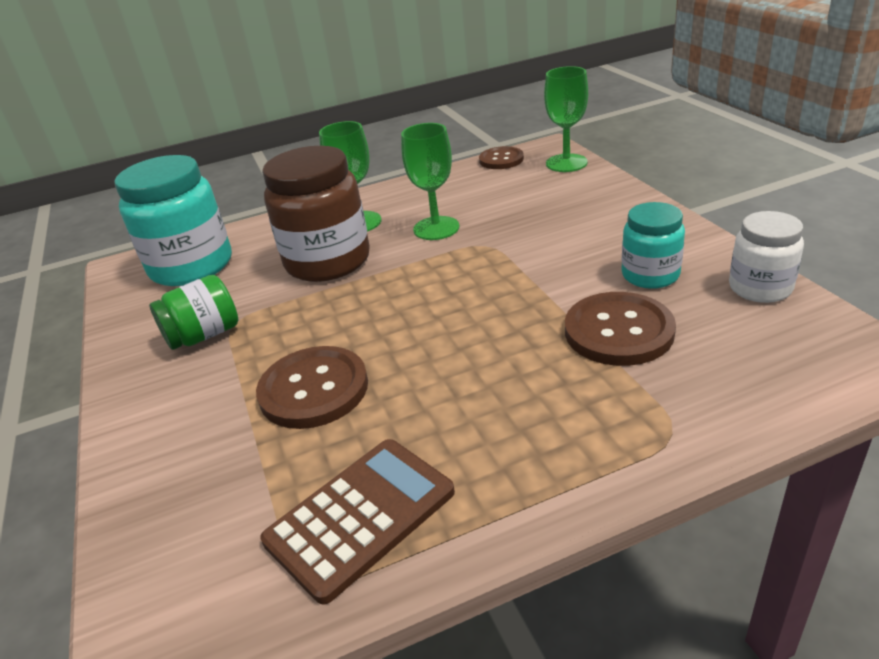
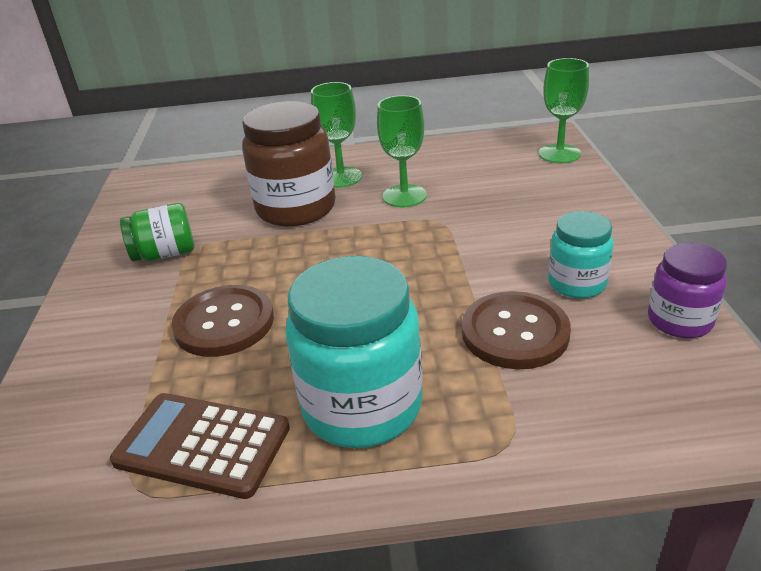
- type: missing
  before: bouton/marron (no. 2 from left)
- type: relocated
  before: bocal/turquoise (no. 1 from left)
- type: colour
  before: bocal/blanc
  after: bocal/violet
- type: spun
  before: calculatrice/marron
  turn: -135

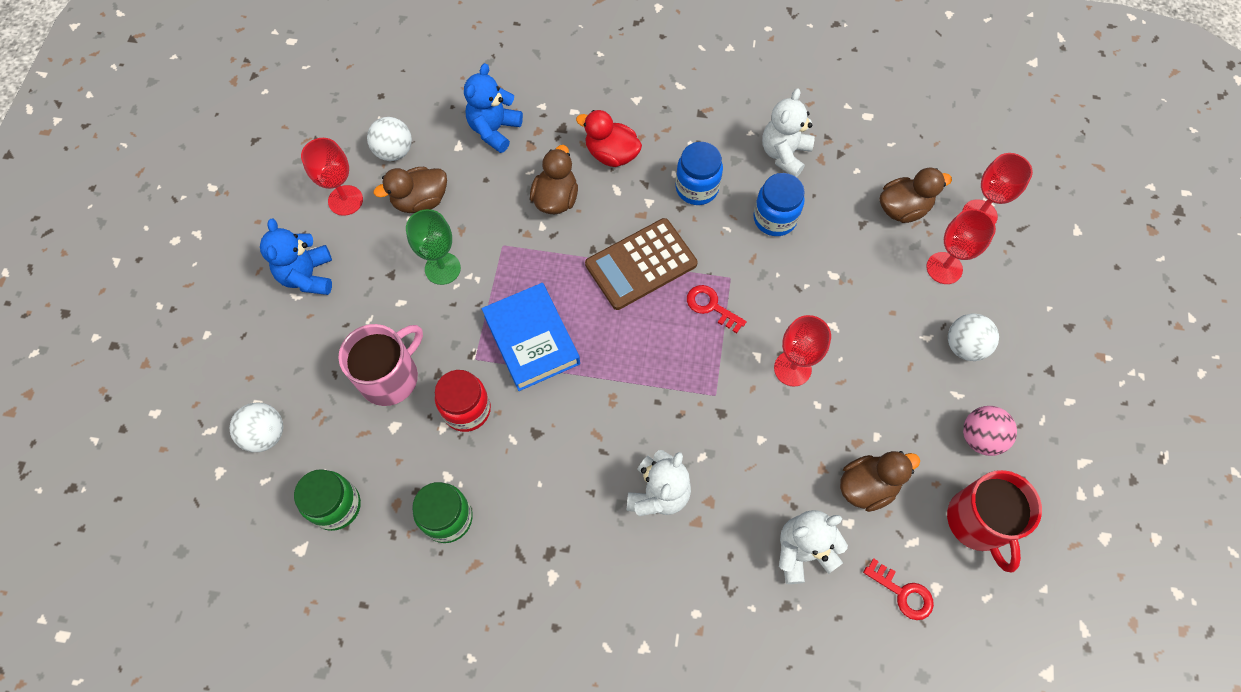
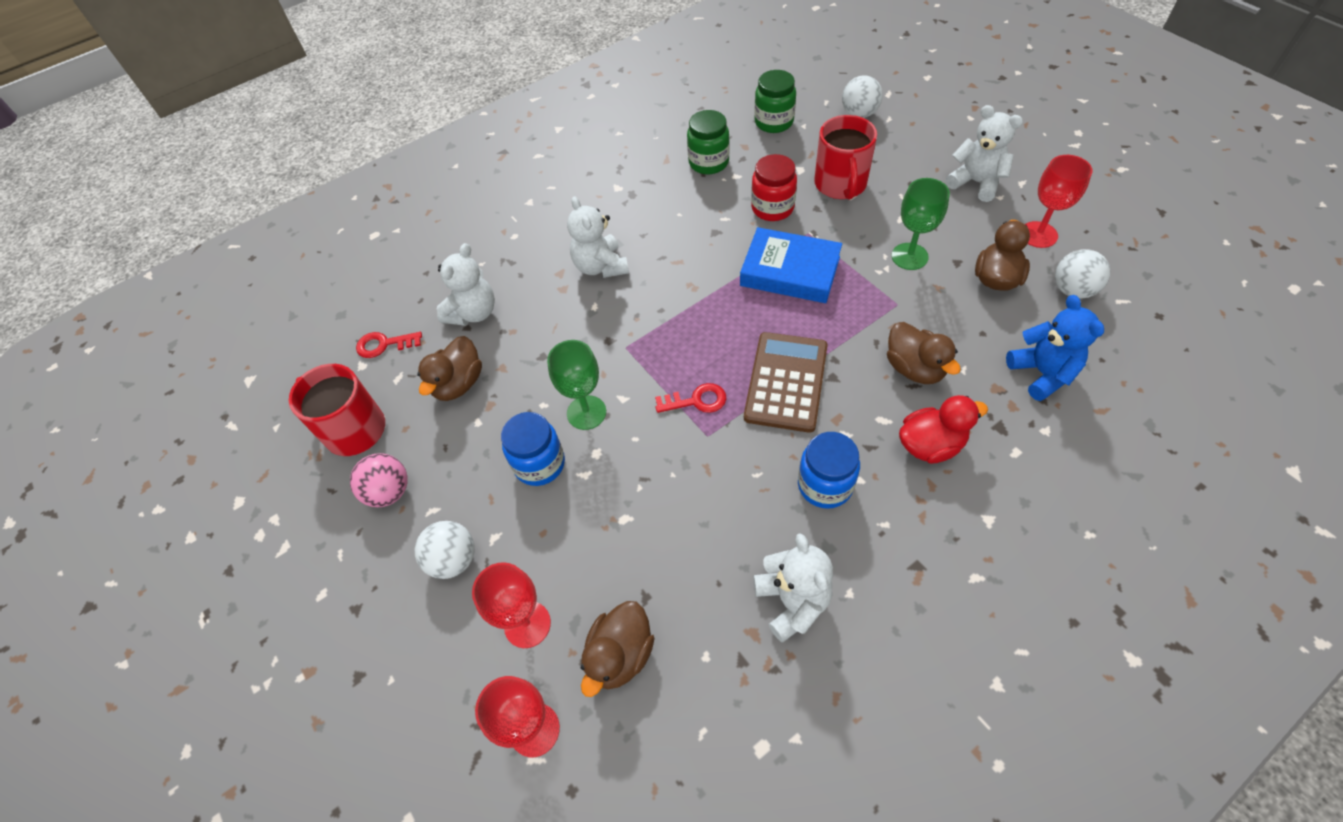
- type: relocated
  before: bocal/bleu (no. 2 from left in the first image)
  after: bocal/bleu (no. 1 from left)
- type: colour
  before: ours en peluche/bleu (no. 1 from left)
  after: ours en peluche/blanc (no. 4 from left)
- type: colour
  before: tasse/rose
  after: tasse/rouge (no. 2 from left)
- type: colour
  before: verre à pied/rouge (no. 2 from left)
  after: verre à pied/vert (no. 1 from left)

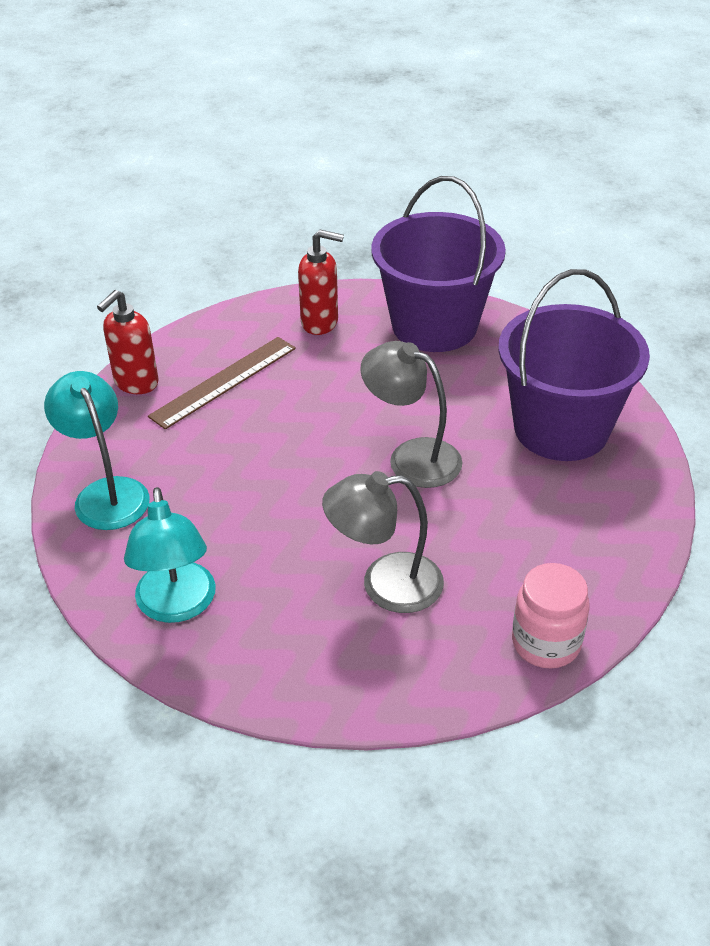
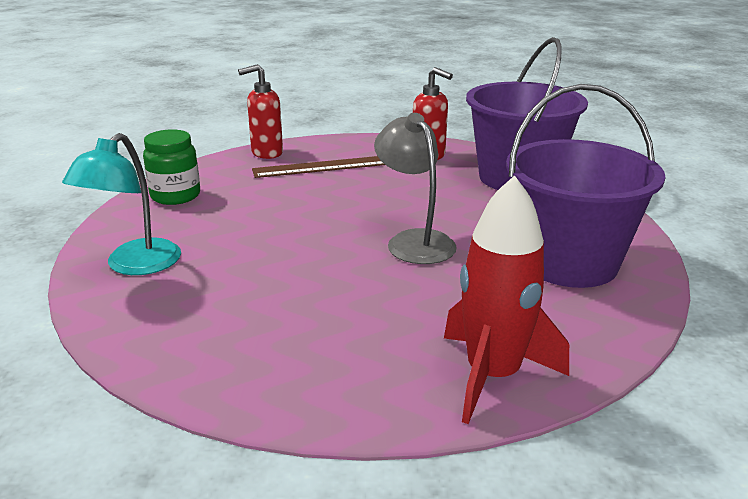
- type: missing
  before: lampe/gris (no. 1 from left)
- type: missing
  before: bocal/rose
- type: appeared
  after: fusée/rouge
- type: exchanged
  before: lampe/turquoise (no. 1 from left)
  after: bocal/vert

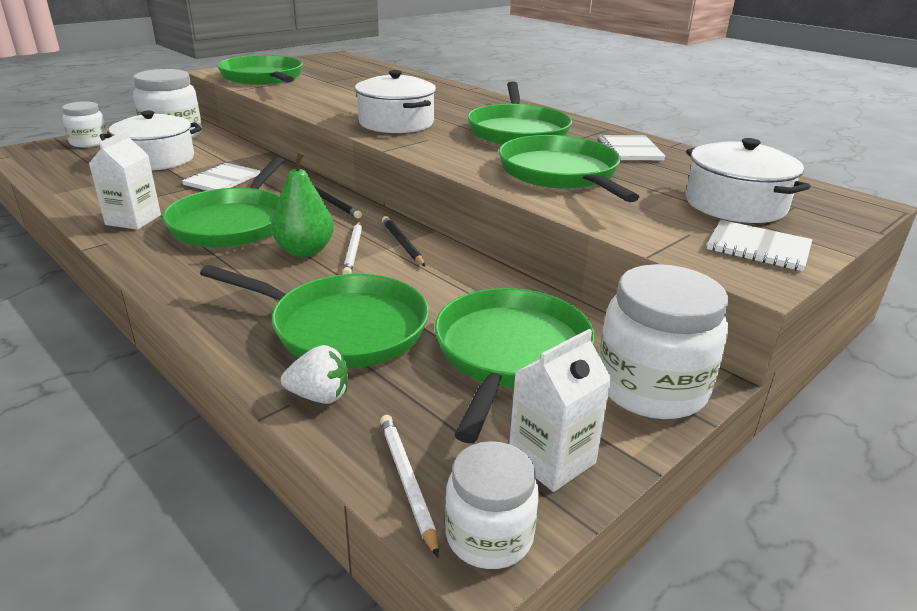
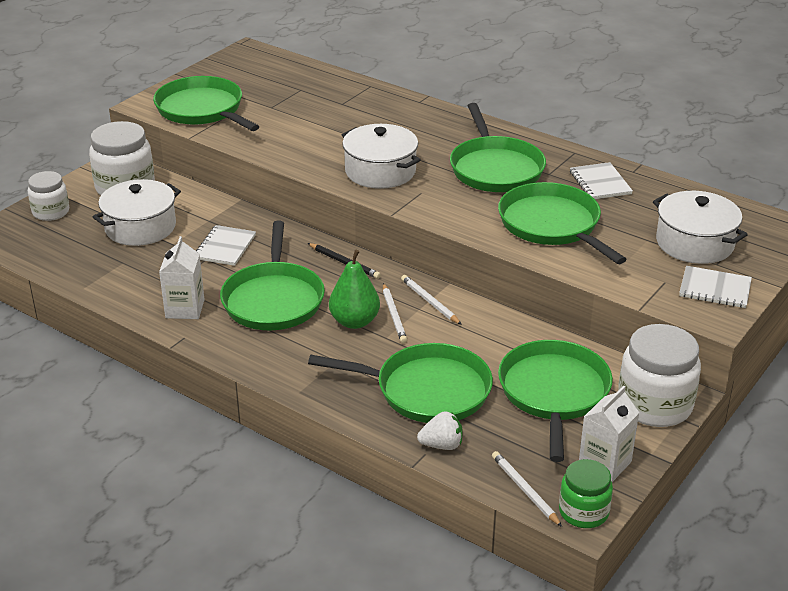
- type: colour
  before: crayon/noir (no. 2 from left)
  after: crayon/blanc (no. 2 from left)
- type: colour
  before: bocal/blanc (no. 3 from left)
  after: bocal/vert

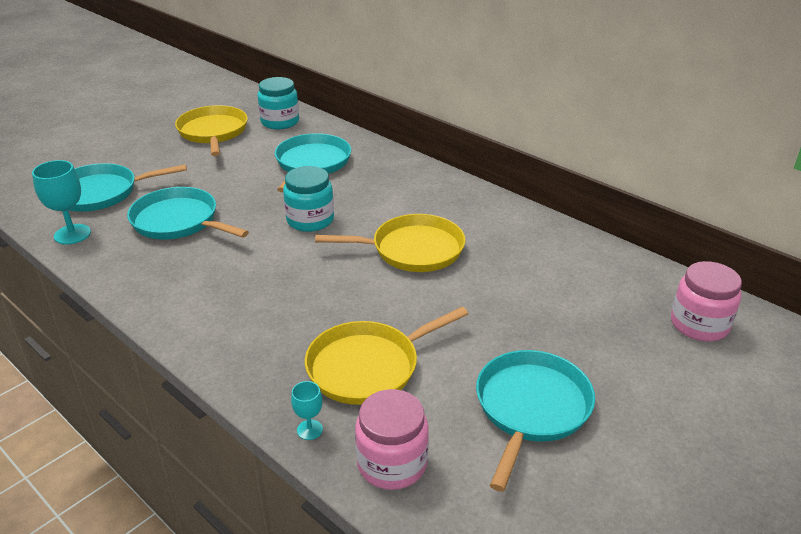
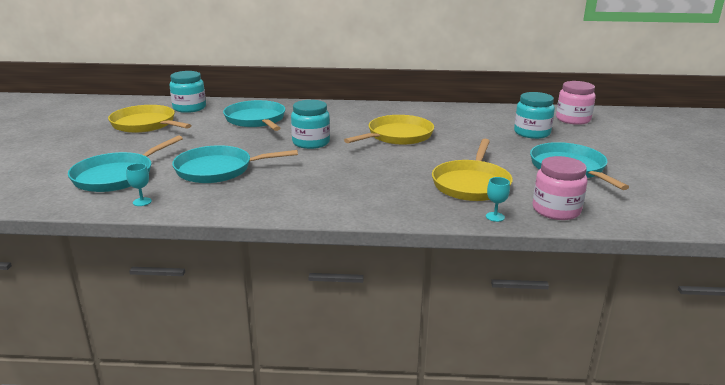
- type: appeared
  after: bocal/turquoise (no. 3 from left)
- type: size
  before: verre à pied/turquoise (no. 1 from left)
  scale: 0.54

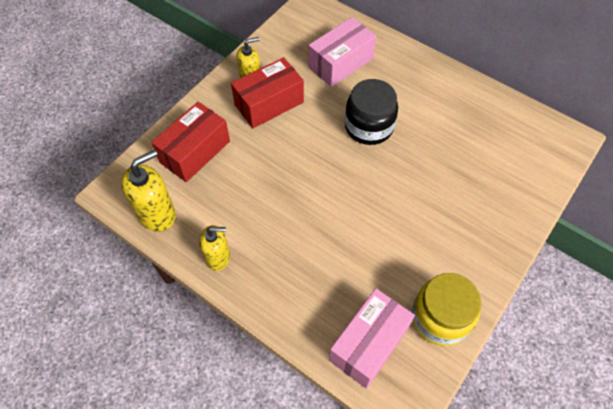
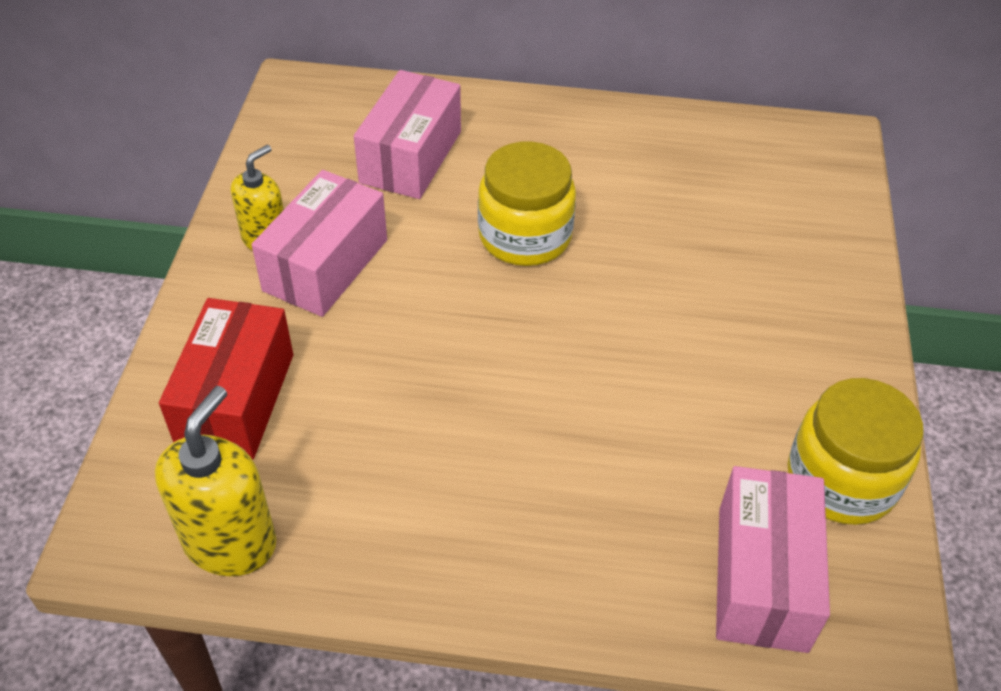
- type: missing
  before: distributeur de savon/jaune (no. 2 from left)
- type: colour
  before: boîte/rouge (no. 2 from left)
  after: boîte/rose (no. 1 from left)
- type: colour
  before: bocal/noir
  after: bocal/jaune (no. 1 from left)

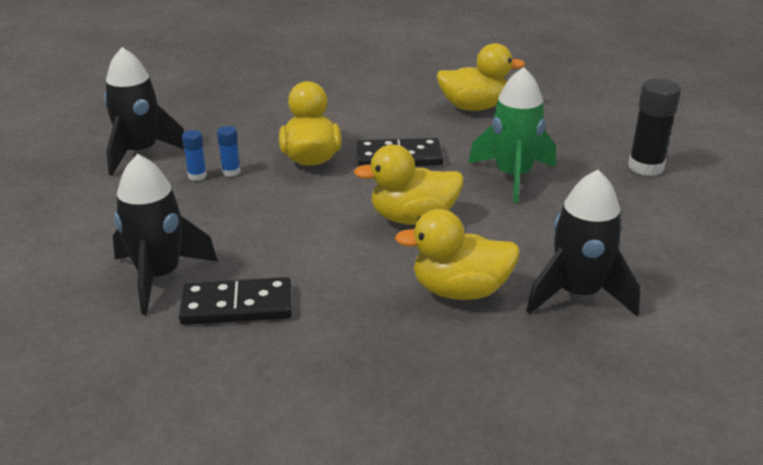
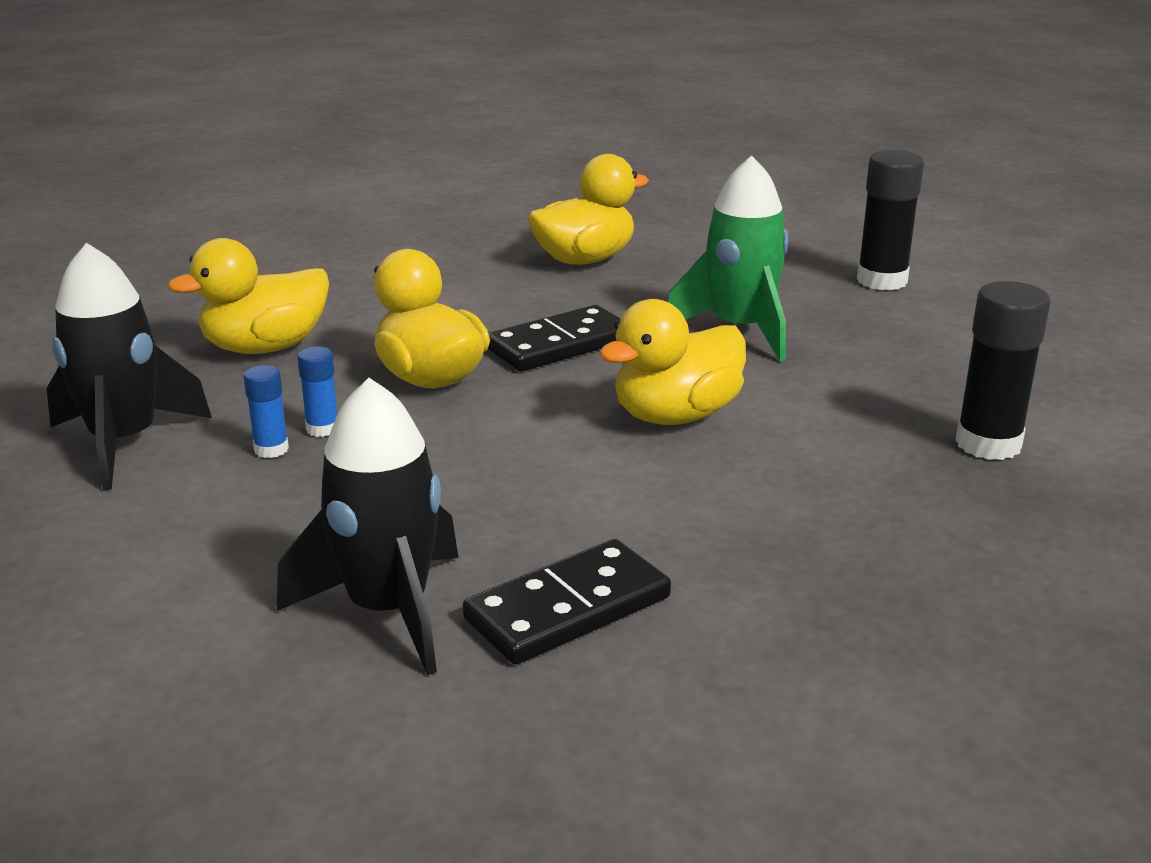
- type: relocated
  before: canard/jaune (no. 3 from left in the first image)
  after: canard/jaune (no. 1 from left)
- type: exchanged
  before: fusée/noir (no. 3 from left)
  after: bâton de colle/noir (no. 2 from left)

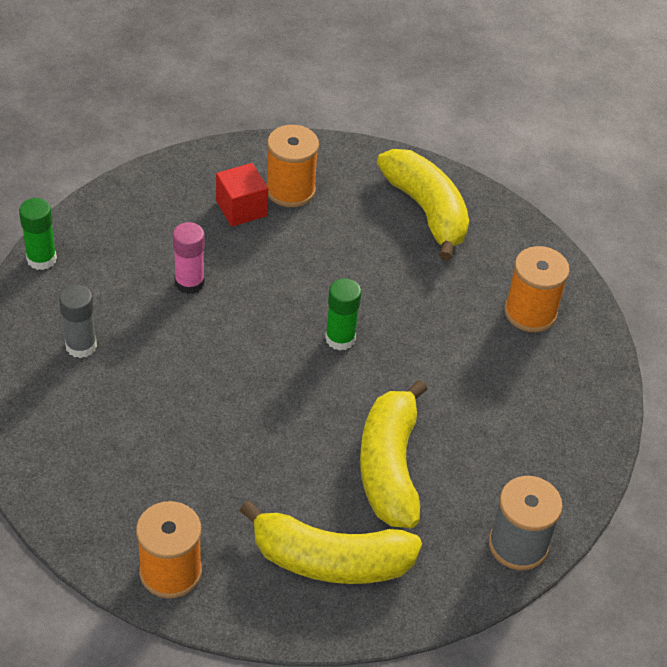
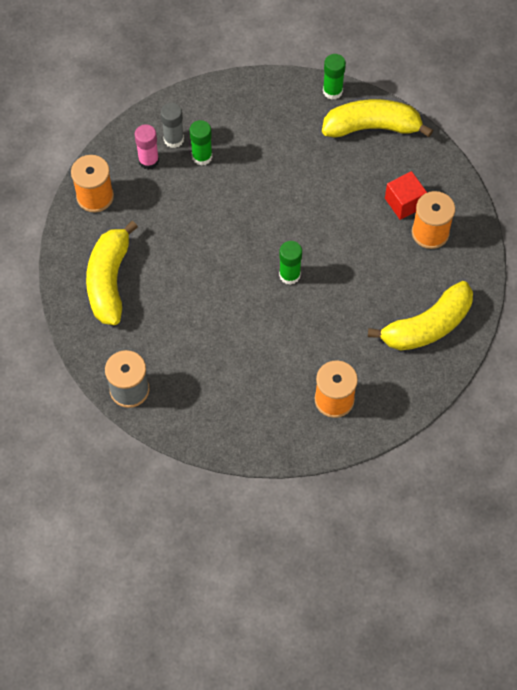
- type: appeared
  after: bâton de colle/vert (no. 1 from left)
- type: relocated
  before: bâton de colle/gris
- type: relocated
  before: bâton de colle/rose
- type: relocated
  before: banane/jaune (no. 2 from left)

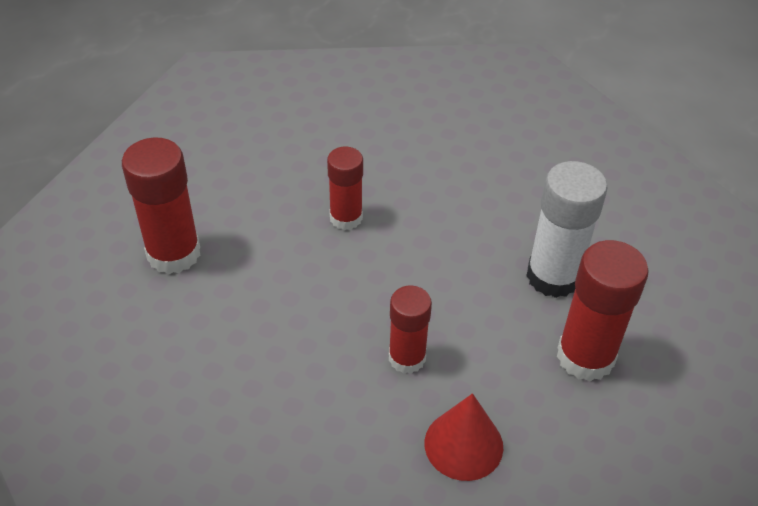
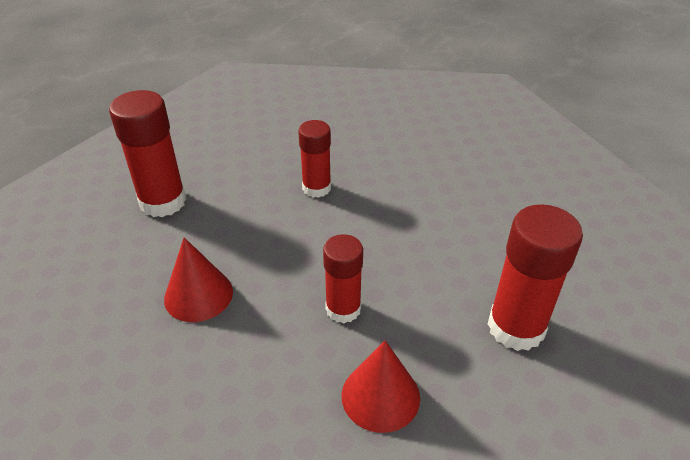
- type: missing
  before: bâton de colle/blanc
- type: appeared
  after: cône/rouge (no. 1 from left)

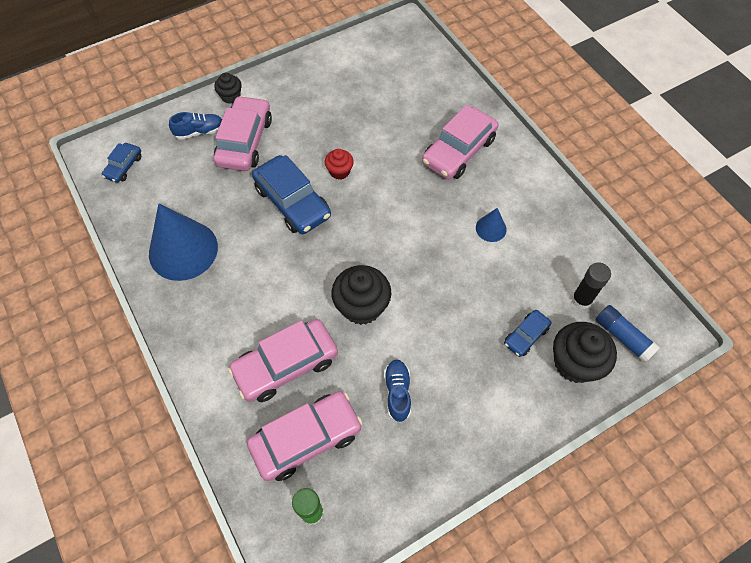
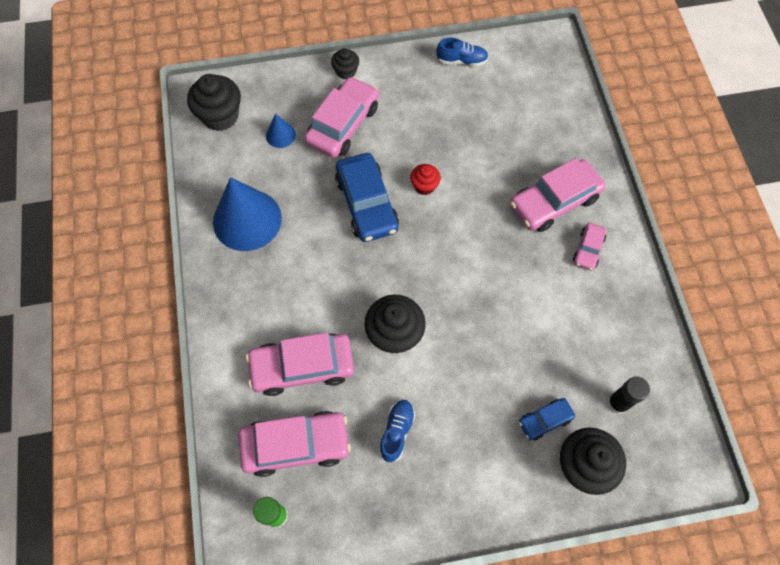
- type: missing
  before: bâton de colle/bleu
- type: appeared
  after: voiture/rose (no. 5 from left)
- type: relocated
  before: chaussure/bleu (no. 1 from left in the first image)
  after: chaussure/bleu (no. 2 from left)
- type: relocated
  before: cône/bleu (no. 2 from left)
- type: exchanged
  before: voiture/bleu (no. 1 from left)
  after: muffin/noir (no. 1 from left)

